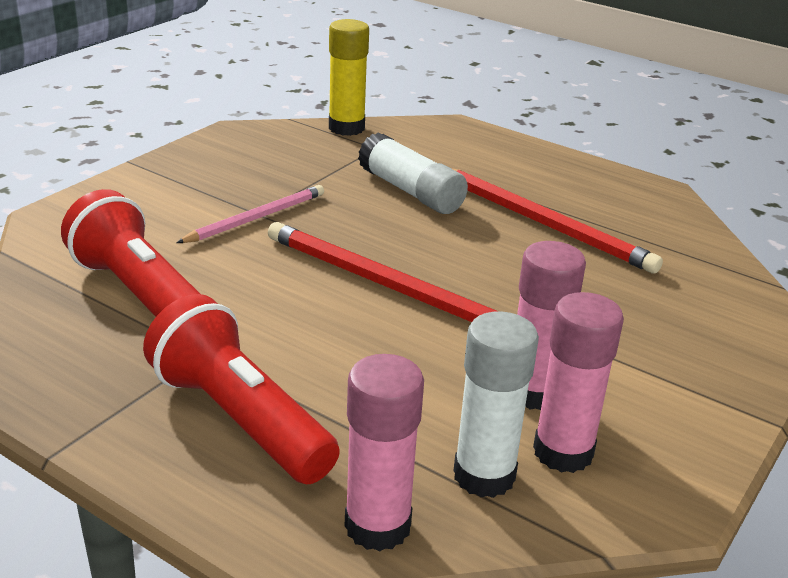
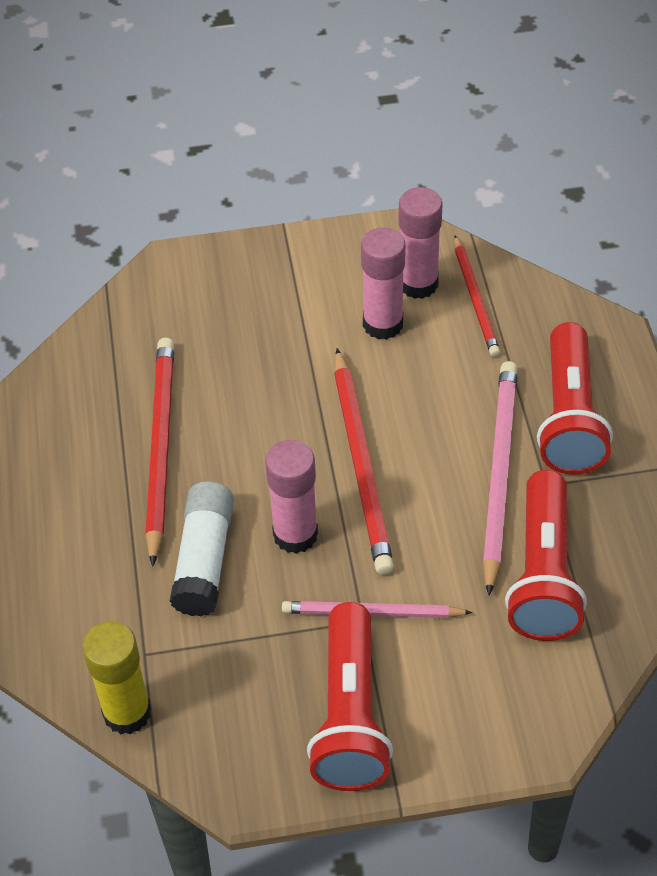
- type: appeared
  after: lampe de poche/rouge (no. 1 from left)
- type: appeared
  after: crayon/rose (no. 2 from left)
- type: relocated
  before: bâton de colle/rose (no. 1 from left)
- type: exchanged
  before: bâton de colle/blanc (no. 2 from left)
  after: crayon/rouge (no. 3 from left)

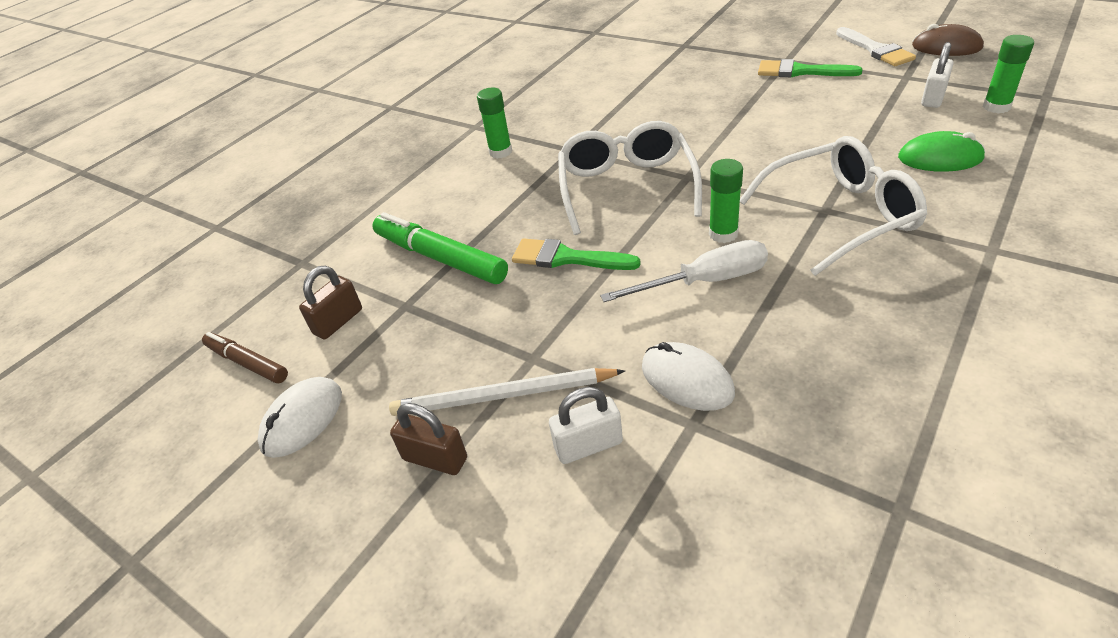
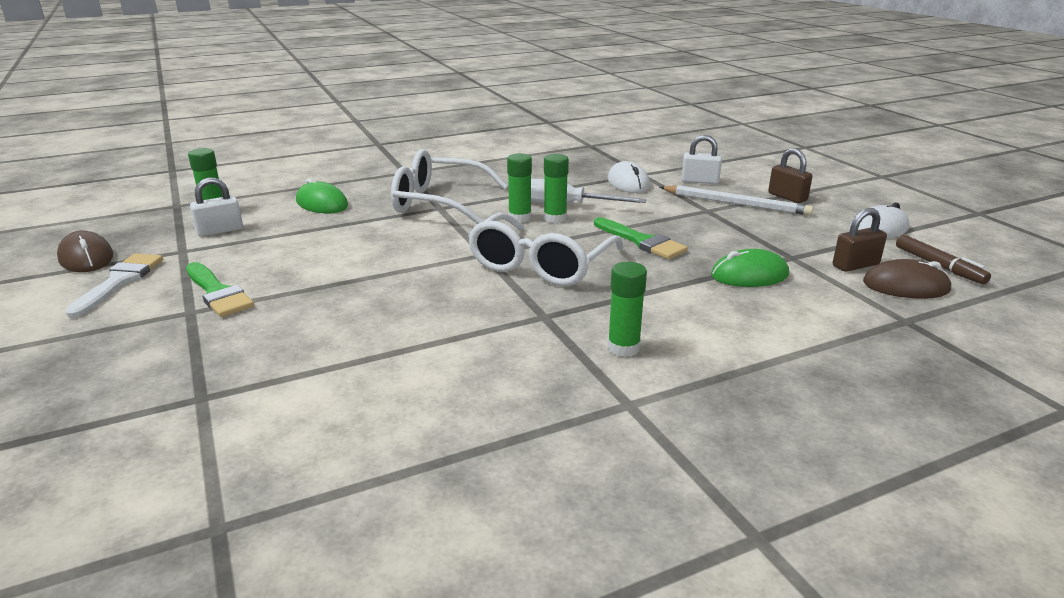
- type: appeared
  after: bâton de colle/vert (no. 3 from left)
- type: appeared
  after: souris/marron (no. 2 from left)
- type: exchanged
  before: feutre/vert
  after: souris/vert (no. 2 from left)

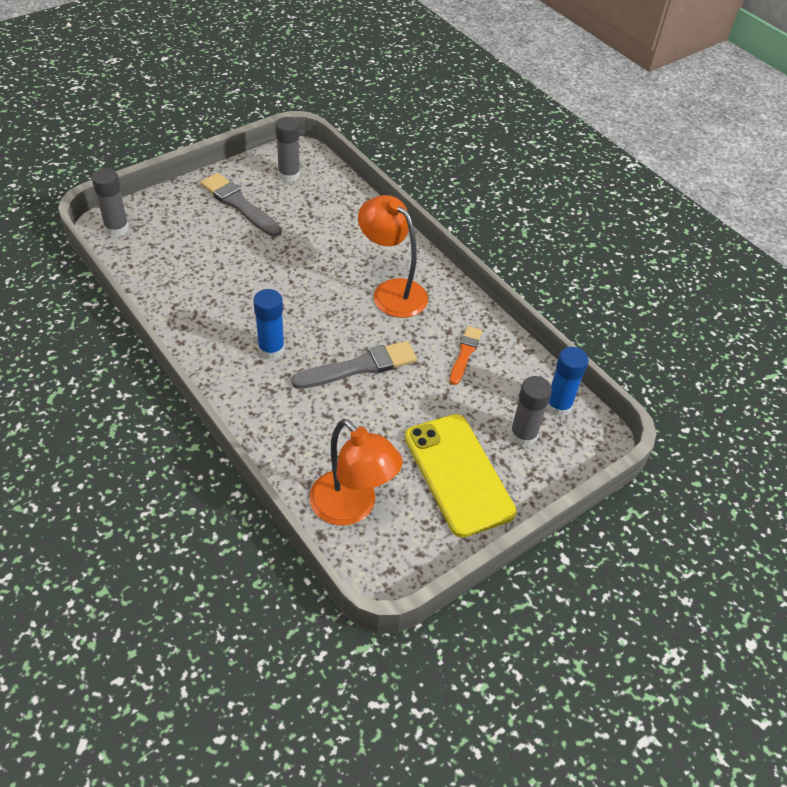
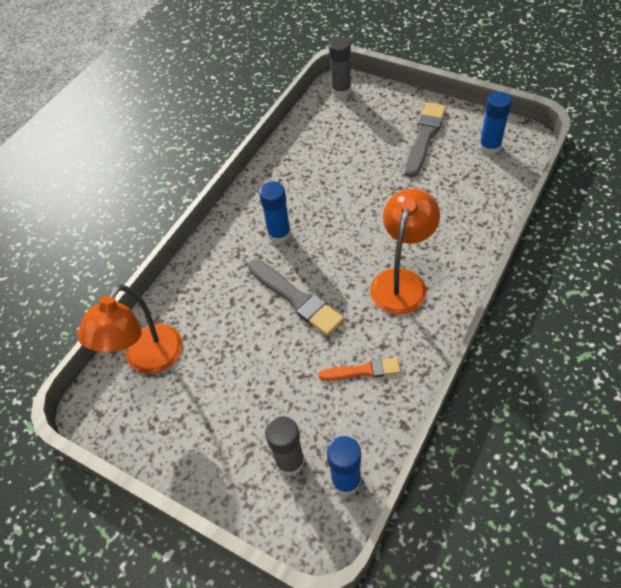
- type: missing
  before: téléphone/jaune
- type: colour
  before: bâton de colle/gris (no. 2 from left)
  after: bâton de colle/bleu (no. 3 from left)

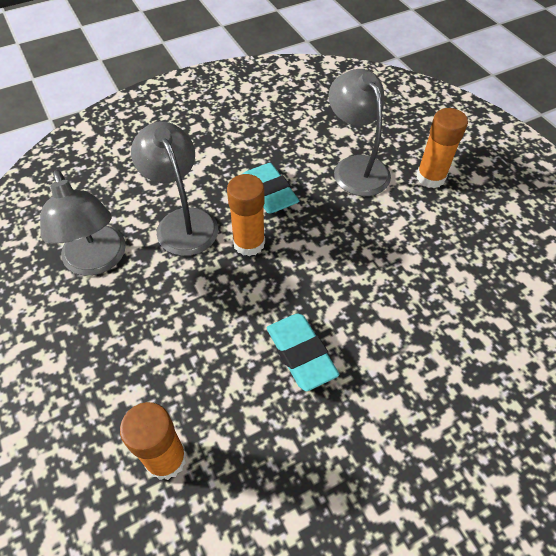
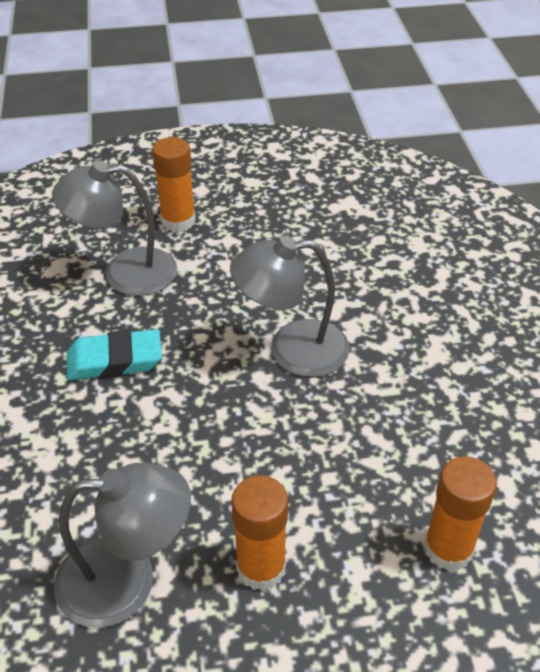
- type: missing
  before: gomme/turquoise (no. 2 from left)
- type: relocated
  before: lampe/gris (no. 2 from left in the first image)
  after: lampe/gris (no. 3 from left)
- type: relocated
  before: bâton de colle/orange (no. 2 from left)

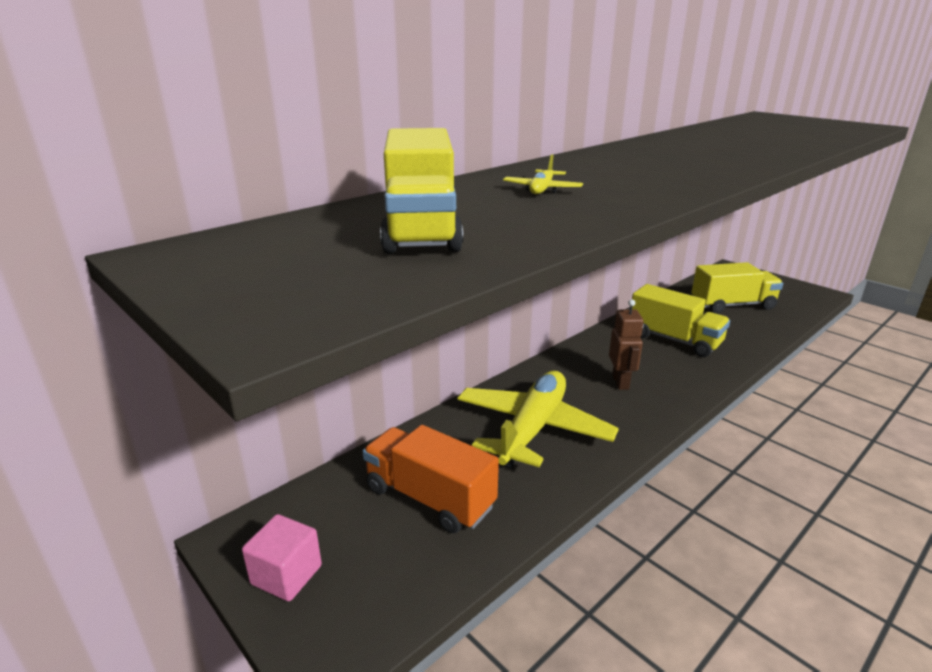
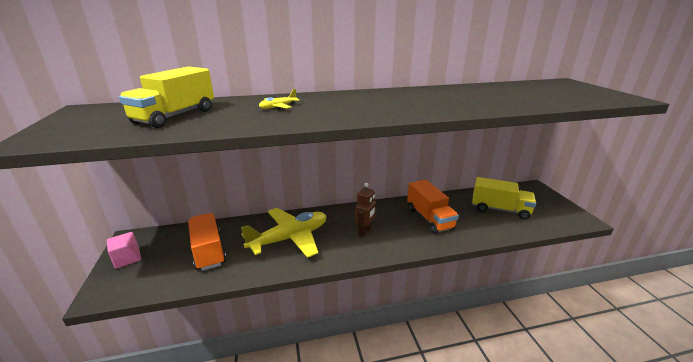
- type: colour
  before: camion/jaune (no. 2 from left)
  after: camion/orange (no. 2 from left)

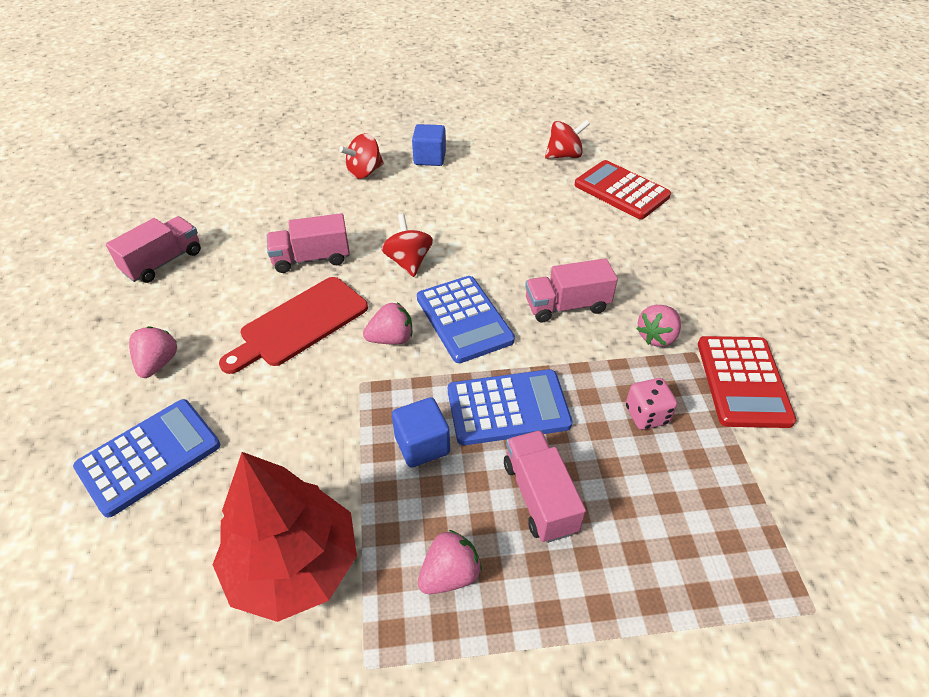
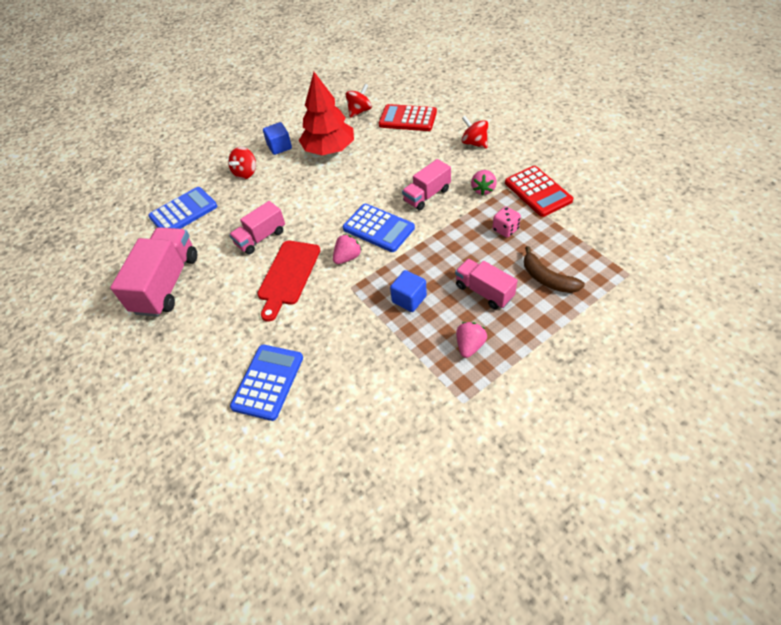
- type: missing
  before: fraise/rose (no. 1 from left)
- type: appeared
  after: banane/marron
- type: relocated
  before: arbre/rouge
- type: relocated
  before: toupie/rouge (no. 2 from left in the first image)
  after: toupie/rouge (no. 3 from left)
- type: relocated
  before: calculatrice/bleu (no. 3 from left in the first image)
  after: calculatrice/bleu (no. 1 from left)
- type: size
  before: camion/rose (no. 1 from left)
  scale: 1.66

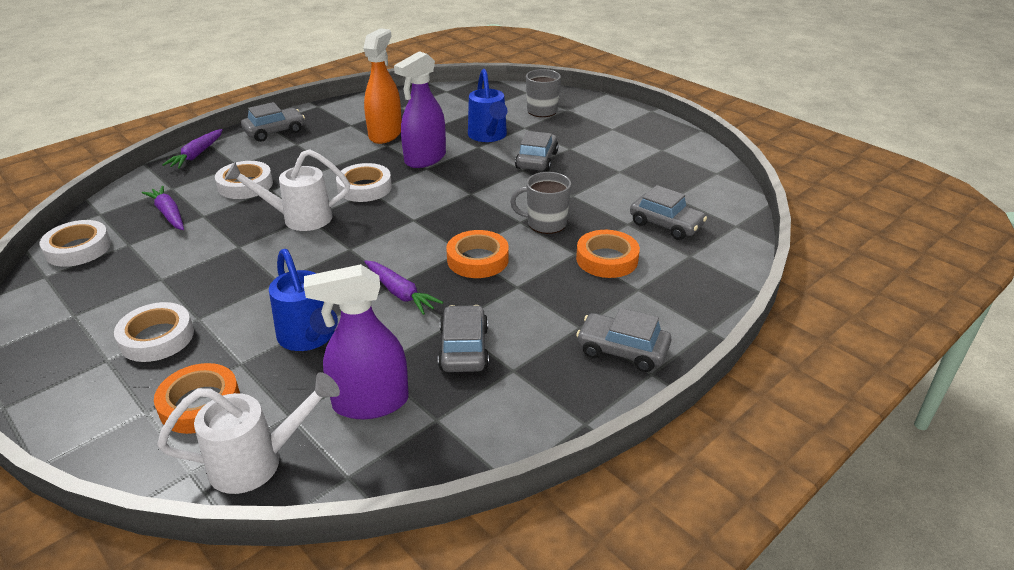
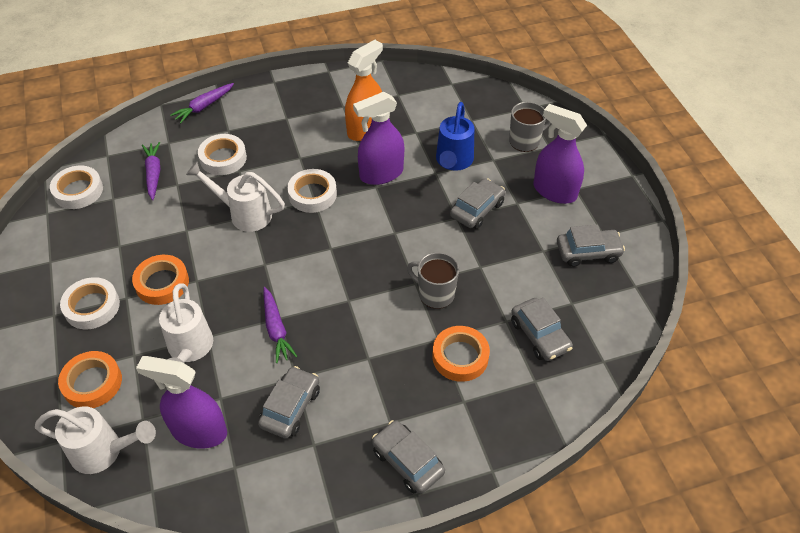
- type: appeared
  after: vaporisateur/violet (no. 3 from left)
- type: relocated
  before: voiture/gris (no. 1 from left in the first image)
  after: voiture/gris (no. 5 from left)
- type: relocated
  before: ruban adhésif/orange (no. 2 from left)
- type: colour
  before: arrosoir/bleu (no. 1 from left)
  after: arrosoir/blanc (no. 2 from left)

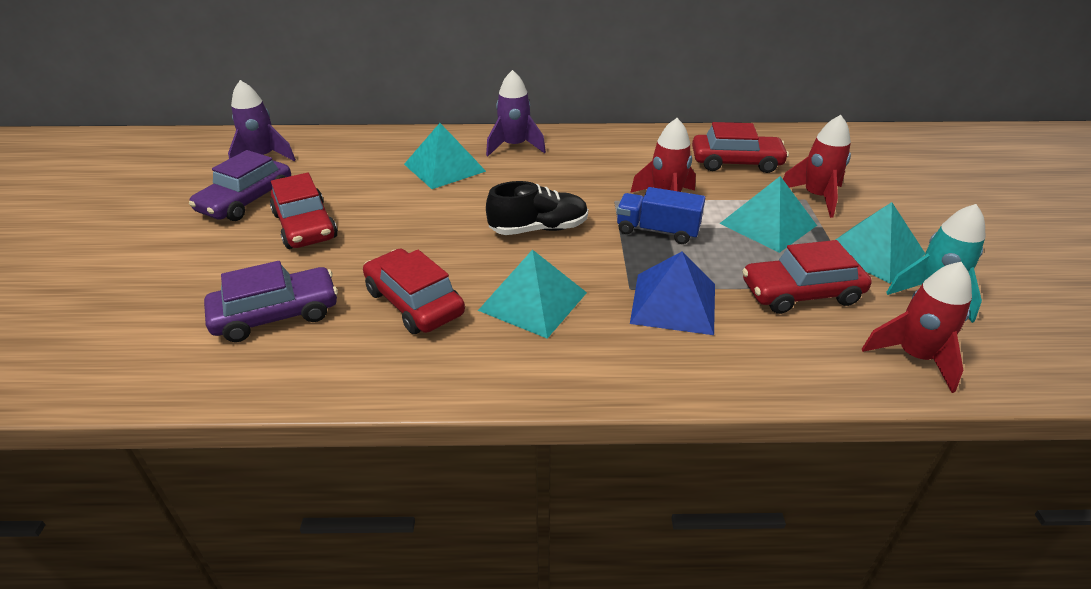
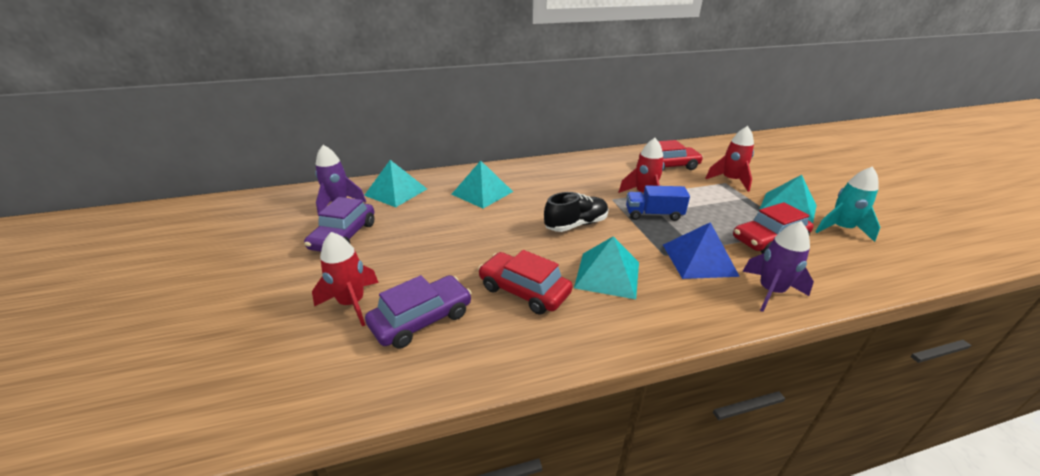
- type: missing
  before: voiture/rouge (no. 1 from left)
- type: relocated
  before: fusée/violet (no. 2 from left)
- type: relocated
  before: pyramide/turquoise (no. 3 from left in the first image)
  after: pyramide/turquoise (no. 1 from left)
- type: relocated
  before: fusée/rouge (no. 3 from left in the first image)
  after: fusée/rouge (no. 1 from left)

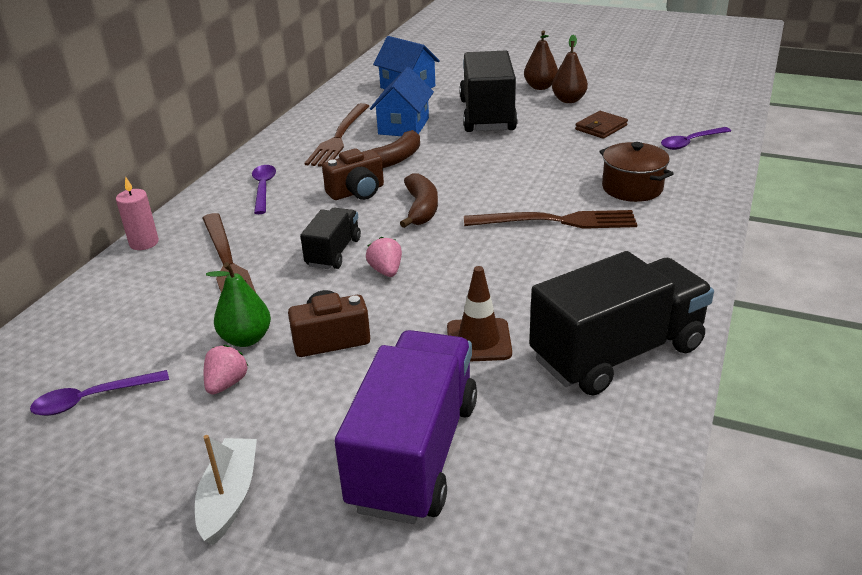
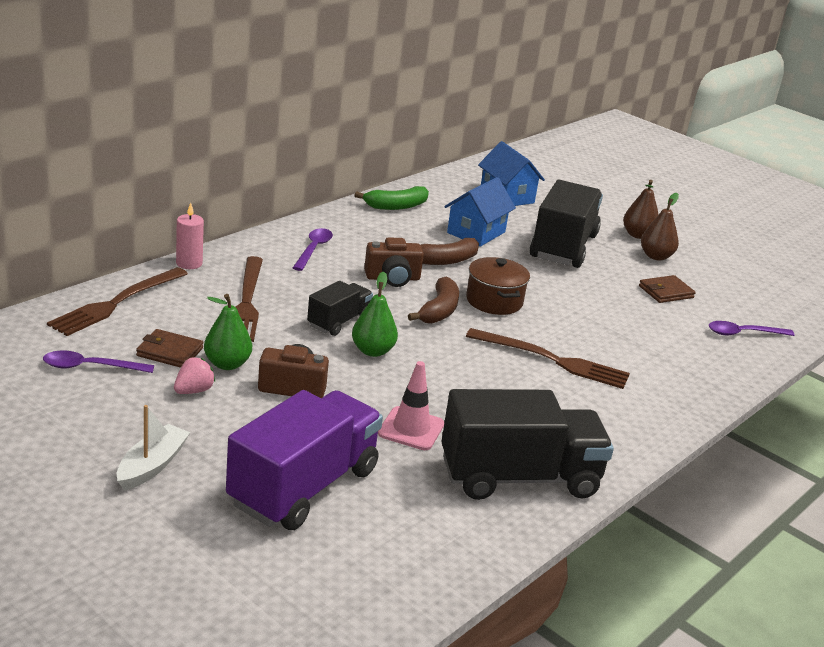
- type: appeared
  after: portefeuille/marron (no. 1 from left)
- type: appeared
  after: banane/vert
- type: relocated
  before: fourchette/marron (no. 2 from left in the first image)
  after: fourchette/marron (no. 1 from left)
- type: relocated
  before: marmite/marron
- type: exchanged
  before: fraise/rose (no. 2 from left)
  after: poire/vert (no. 2 from left)
- type: colour
  before: cône de chantier/marron
  after: cône de chantier/rose

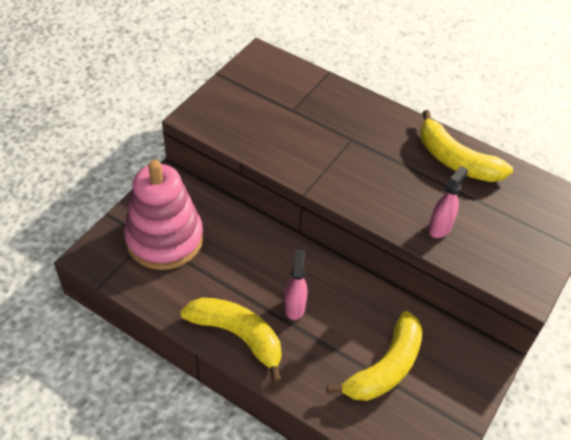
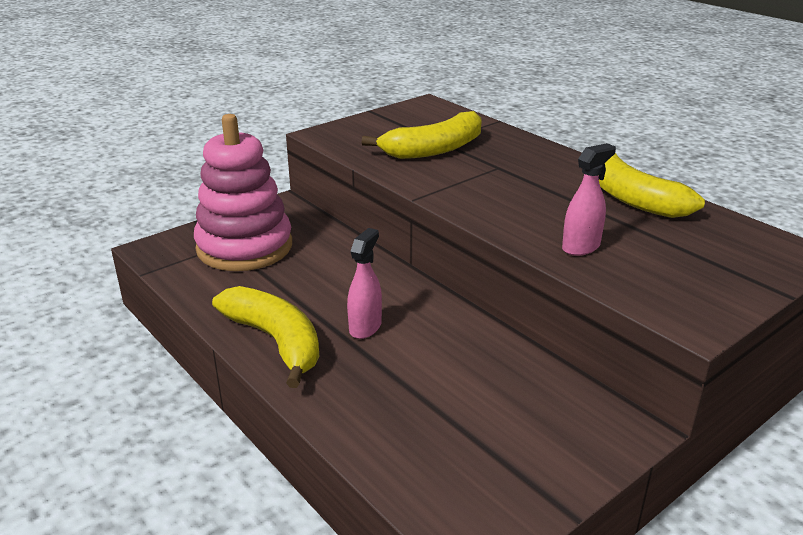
- type: relocated
  before: banane/jaune (no. 2 from left)

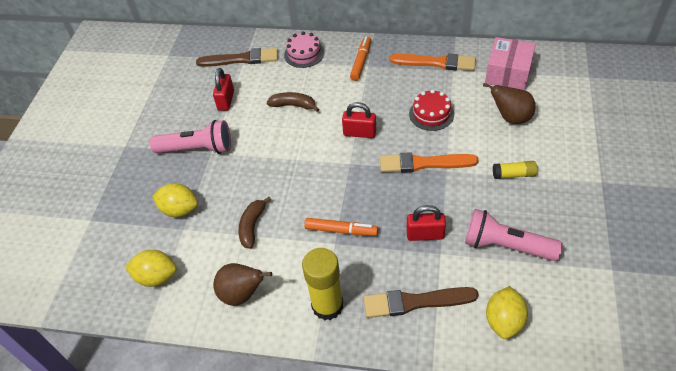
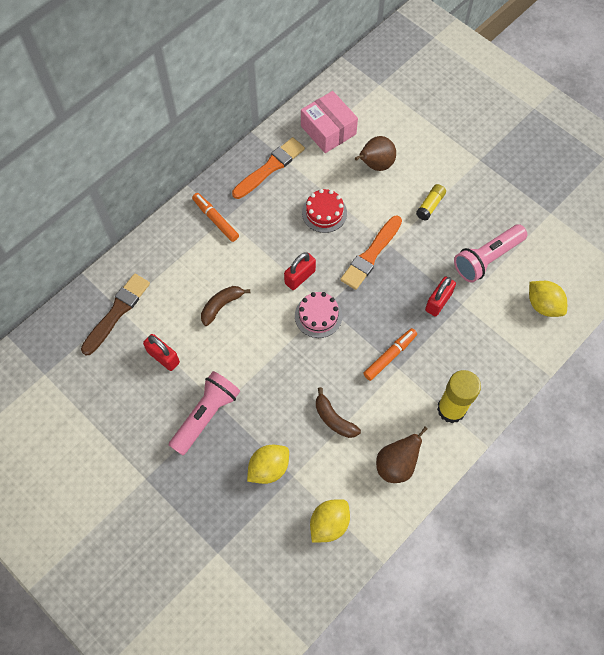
- type: missing
  before: pinceau/marron (no. 2 from left)
- type: relocated
  before: gâteau/rose

